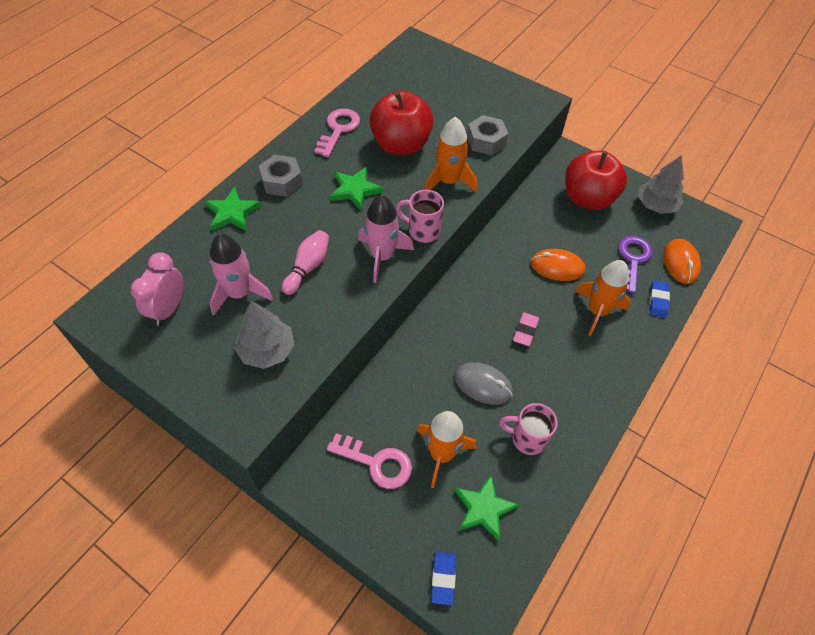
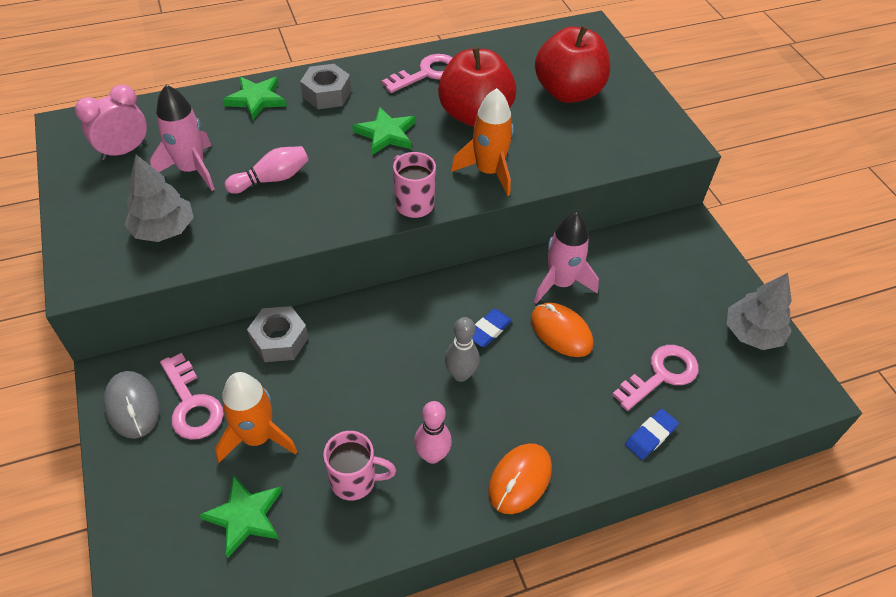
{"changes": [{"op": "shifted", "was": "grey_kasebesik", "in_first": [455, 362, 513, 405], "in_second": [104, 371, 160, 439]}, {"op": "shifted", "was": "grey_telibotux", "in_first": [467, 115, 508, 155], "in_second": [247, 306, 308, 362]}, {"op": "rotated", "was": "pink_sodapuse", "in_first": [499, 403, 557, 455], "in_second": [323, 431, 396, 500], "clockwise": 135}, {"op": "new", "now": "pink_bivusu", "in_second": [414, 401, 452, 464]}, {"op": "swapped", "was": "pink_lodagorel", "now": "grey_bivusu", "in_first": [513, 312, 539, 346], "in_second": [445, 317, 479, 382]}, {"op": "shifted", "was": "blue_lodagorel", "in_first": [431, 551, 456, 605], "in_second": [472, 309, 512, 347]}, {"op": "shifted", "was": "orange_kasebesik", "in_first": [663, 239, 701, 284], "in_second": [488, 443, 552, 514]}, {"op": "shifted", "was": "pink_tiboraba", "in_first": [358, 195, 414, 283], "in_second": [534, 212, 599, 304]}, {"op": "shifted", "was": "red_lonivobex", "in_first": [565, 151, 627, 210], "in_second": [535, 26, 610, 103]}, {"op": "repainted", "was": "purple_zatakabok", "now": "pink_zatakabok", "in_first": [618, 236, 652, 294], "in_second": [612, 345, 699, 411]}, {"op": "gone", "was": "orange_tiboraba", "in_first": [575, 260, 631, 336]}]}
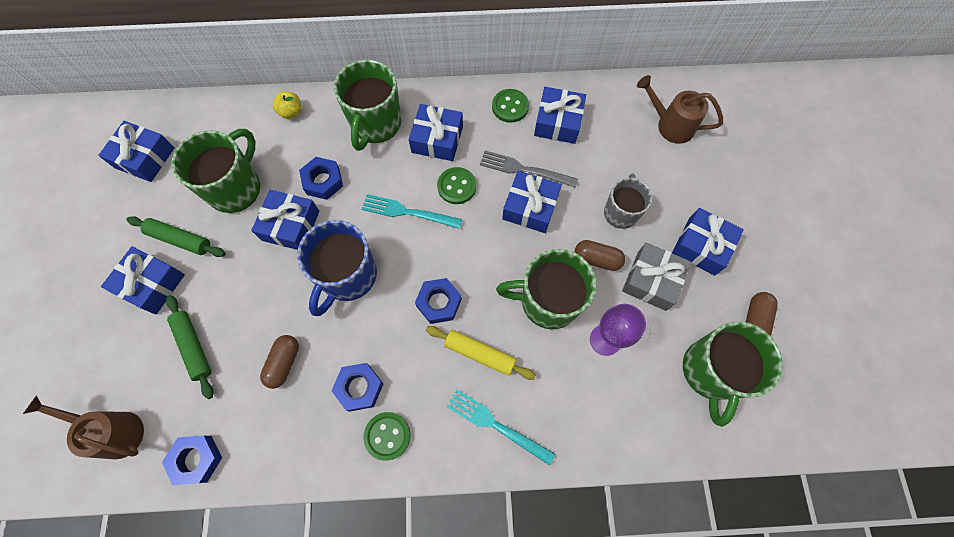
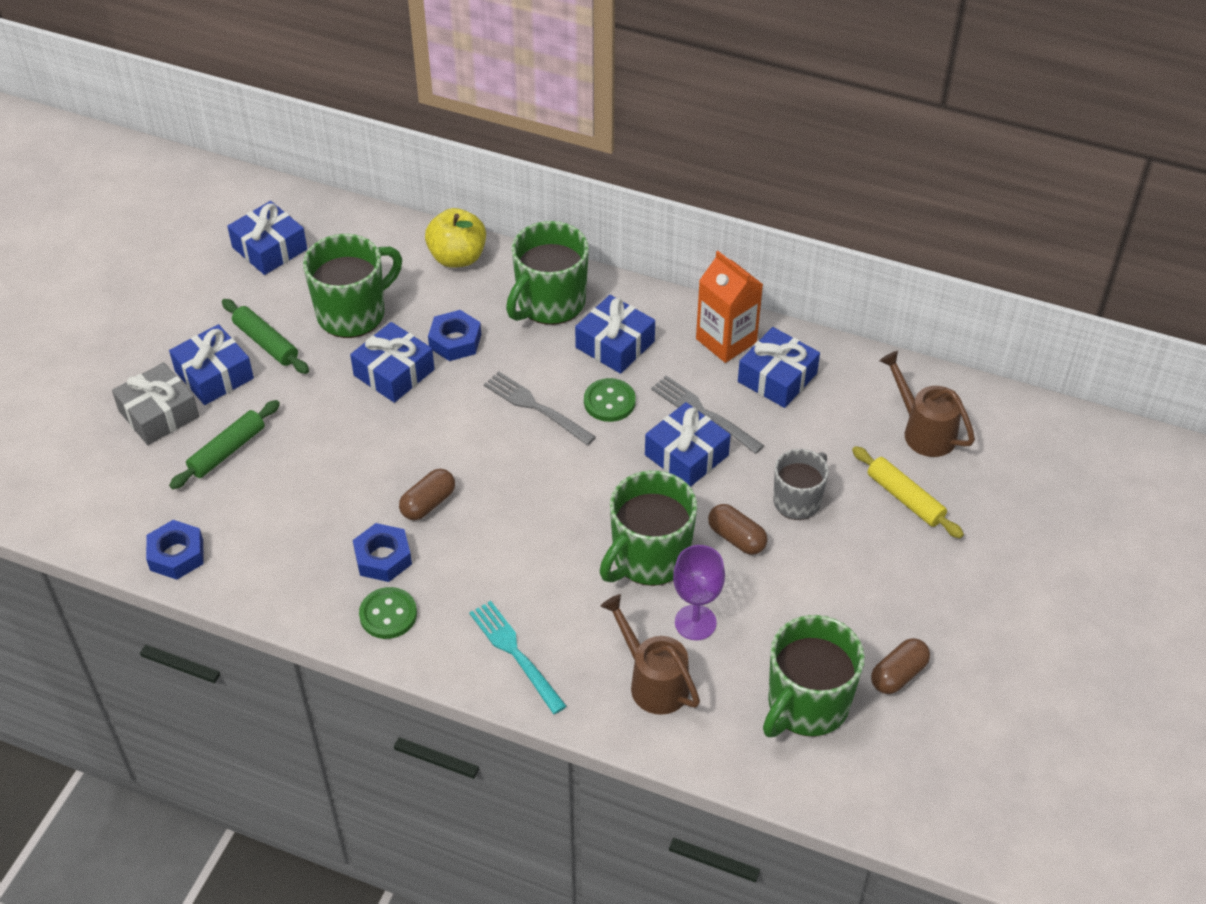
{"changes": [{"op": "shifted", "was": "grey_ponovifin", "in_first": [622, 242, 691, 311], "in_second": [112, 362, 199, 445]}, {"op": "rotated", "was": "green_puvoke", "in_first": [166, 295, 214, 399], "in_second": [169, 400, 280, 489], "clockwise": 45}, {"op": "shifted", "was": "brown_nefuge", "in_first": [260, 335, 299, 389], "in_second": [399, 469, 455, 520]}, {"op": "scaled", "was": "yellow_lonivobex", "in_first": [273, 92, 301, 119], "in_second": [425, 208, 486, 268], "ratio": 1.73}, {"op": "repainted", "was": "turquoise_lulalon", "now": "grey_lulalon", "in_first": [362, 194, 462, 229], "in_second": [484, 371, 596, 445]}, {"op": "rotated", "was": "green_sodapuse", "in_first": [496, 249, 596, 329], "in_second": [600, 470, 697, 586], "clockwise": -75}, {"op": "shifted", "was": "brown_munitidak", "in_first": [23, 395, 144, 459], "in_second": [601, 594, 700, 715]}, {"op": "swapped", "was": "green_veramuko", "now": "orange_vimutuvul", "in_first": [492, 89, 529, 123], "in_second": [696, 251, 763, 363]}, {"op": "shifted", "was": "yellow_puvoke", "in_first": [426, 326, 536, 380], "in_second": [852, 446, 964, 539]}, {"op": "gone", "was": "blue_sodapuse", "in_first": [297, 220, 377, 316]}, {"op": "gone", "was": "blue_telibotux", "in_first": [415, 278, 462, 324]}, {"op": "gone", "was": "blue_ponovifin", "in_first": [672, 208, 744, 276]}]}
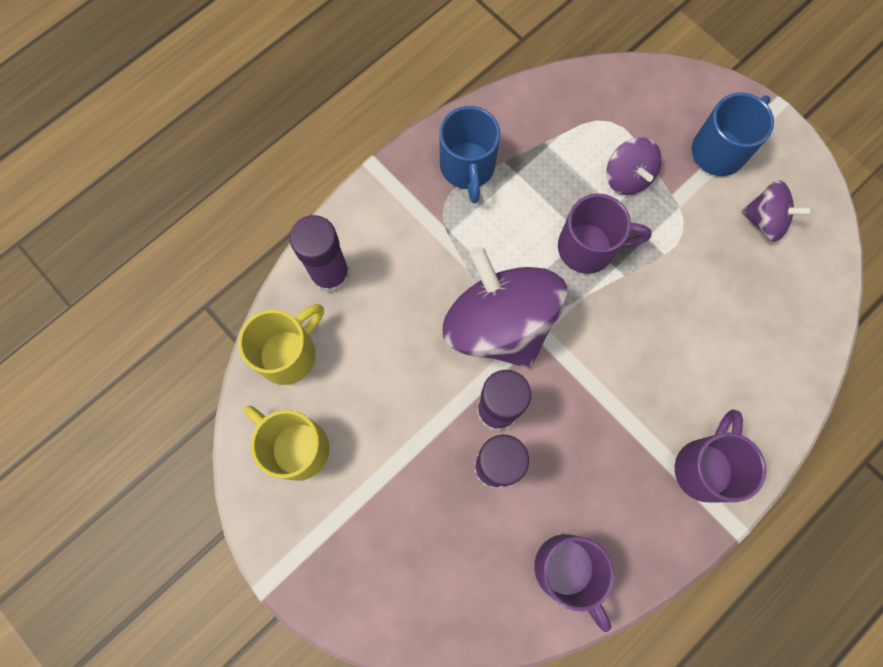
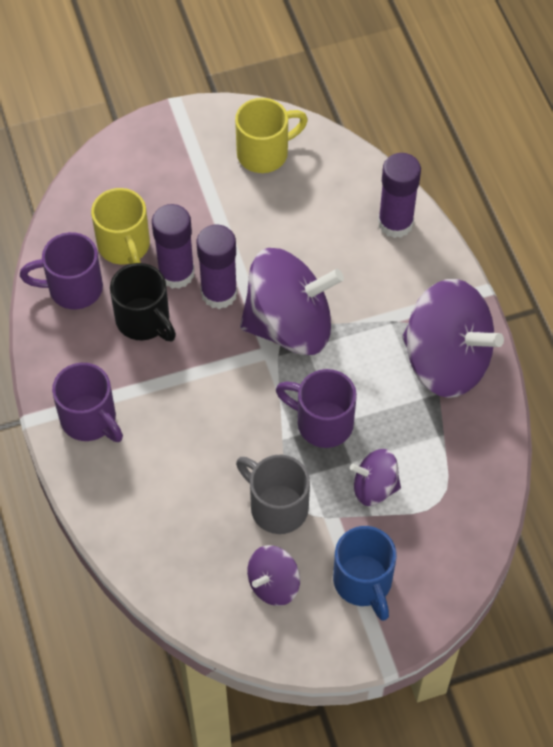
{"changes": [{"op": "shifted", "was": "yellow_sodapuse", "in_first": [238, 304, 324, 385], "in_second": [91, 188, 150, 265]}, {"op": "new", "now": "black_sodapuse", "in_second": [110, 263, 176, 341]}, {"op": "new", "now": "grey_sodapuse", "in_second": [236, 455, 310, 534]}, {"op": "rotated", "was": "purple_sodapuse", "in_first": [558, 194, 652, 274], "in_second": [276, 369, 357, 448], "clockwise": 90}, {"op": "swapped", "was": "blue_sodapuse", "now": "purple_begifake", "in_first": [439, 106, 500, 203], "in_second": [402, 279, 504, 398]}]}
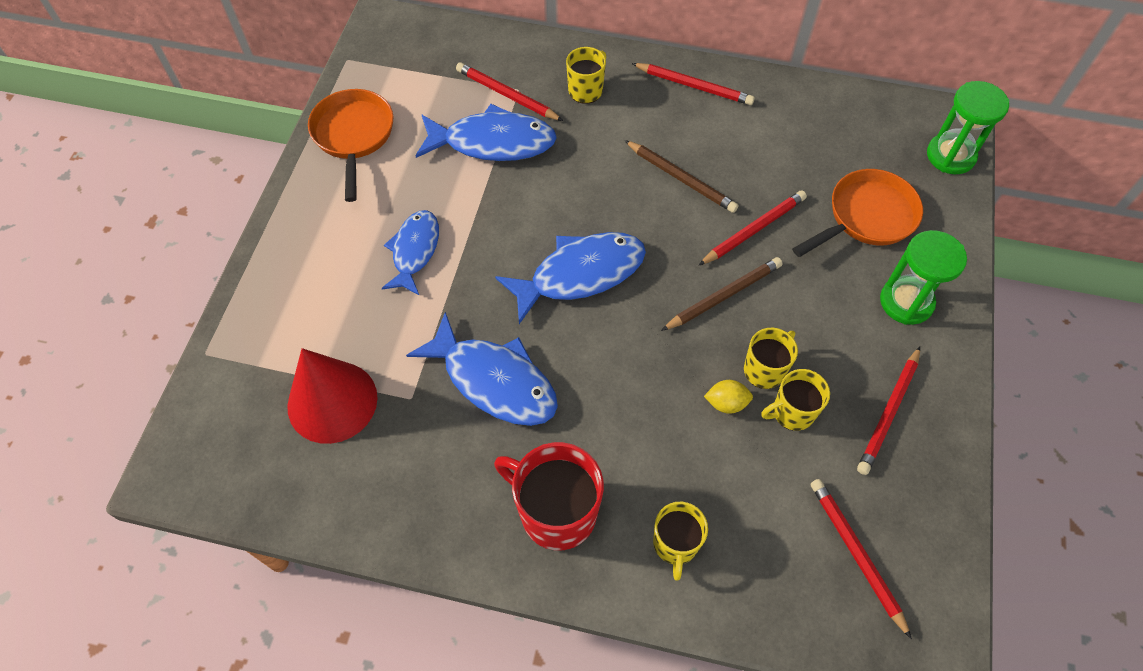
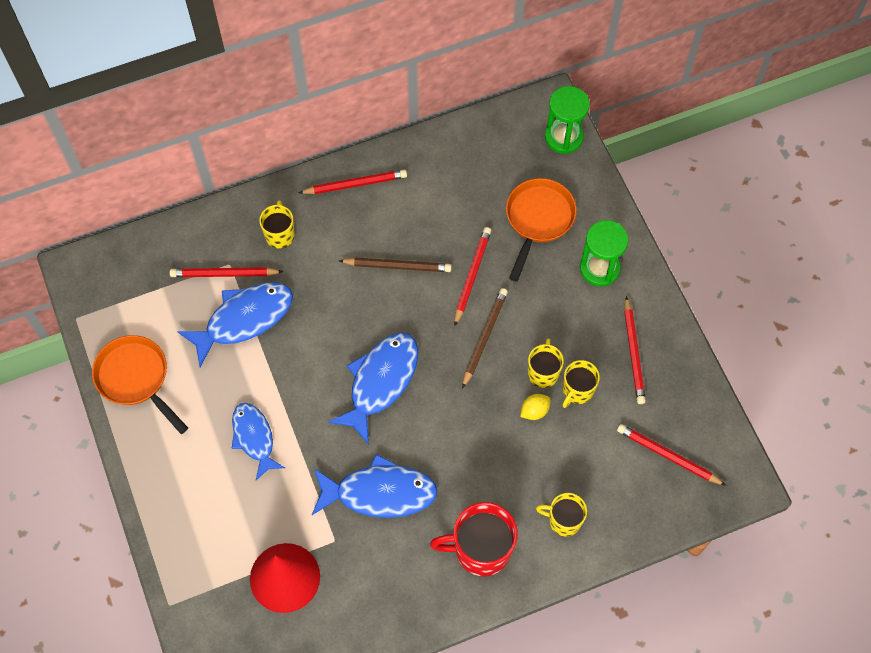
{"changes": [{"op": "rotated", "was": "yellow_sodapuse", "in_first": [653, 502, 708, 581], "in_second": [536, 493, 587, 537], "clockwise": 135}]}
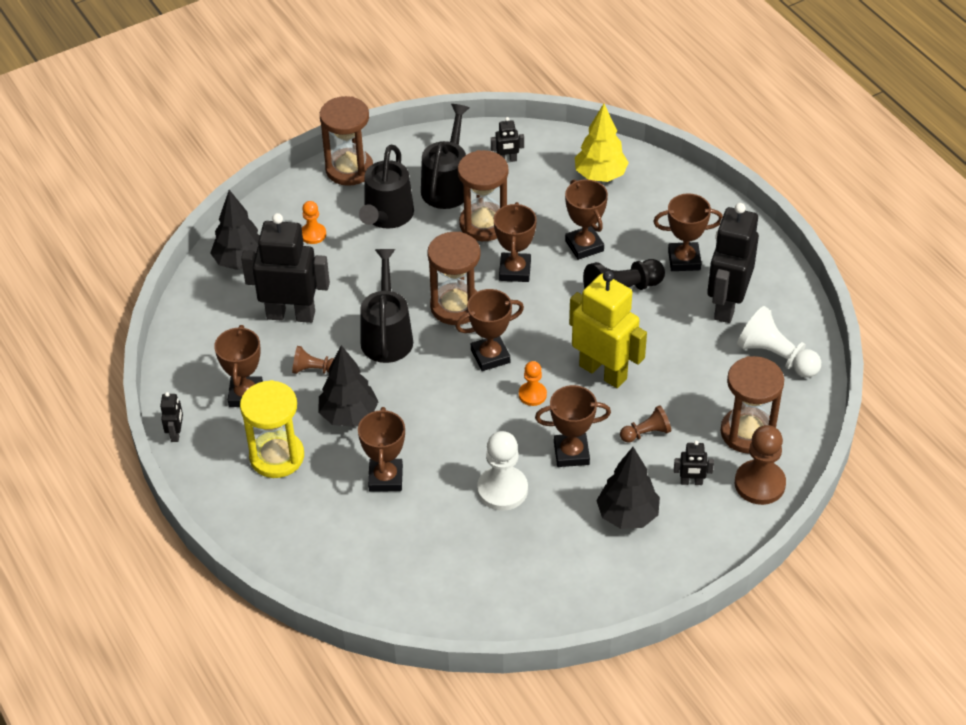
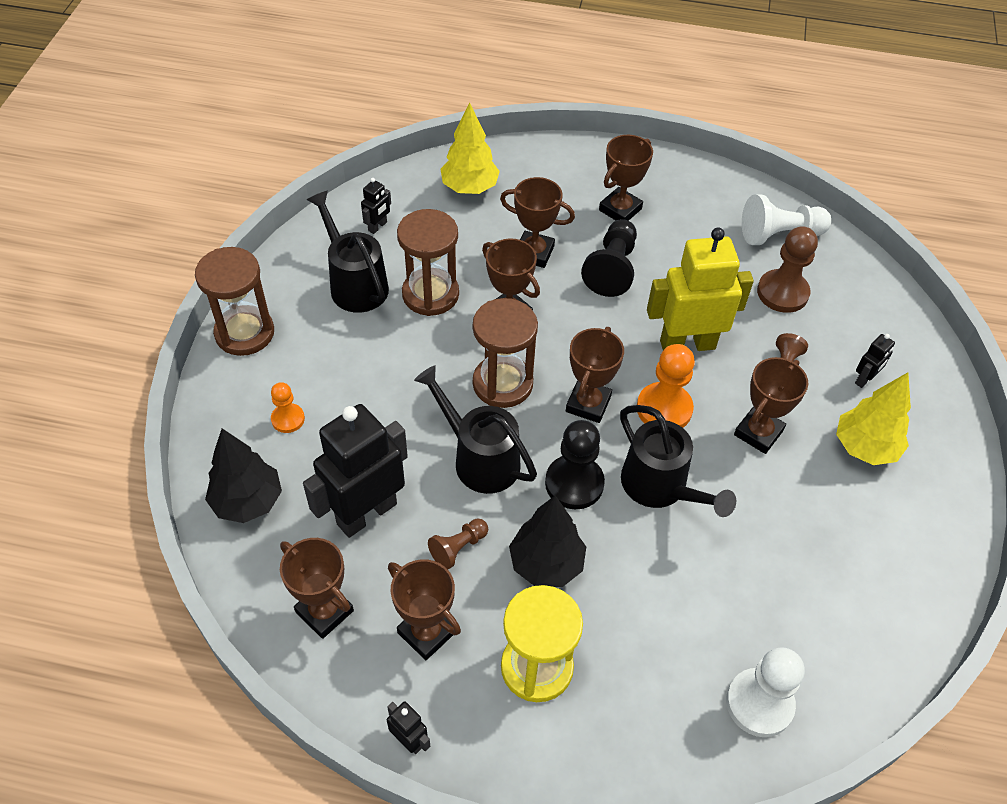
{"changes": [{"op": "shifted", "was": "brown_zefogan", "in_first": [358, 407, 405, 492], "in_second": [280, 538, 354, 639]}, {"op": "new", "now": "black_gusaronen", "in_second": [545, 420, 605, 509]}, {"op": "shifted", "was": "black_munitidak", "in_first": [359, 144, 414, 229], "in_second": [620, 405, 736, 517]}, {"op": "scaled", "was": "orange_gusaronen", "in_first": [519, 361, 547, 406], "in_second": [637, 344, 695, 428], "ratio": 1.72}, {"op": "shifted", "was": "white_gusaronen", "in_first": [477, 431, 528, 511], "in_second": [726, 647, 805, 737]}, {"op": "shifted", "was": "brown_gusaronen", "in_first": [735, 425, 786, 505], "in_second": [757, 226, 818, 313]}, {"op": "repainted", "was": "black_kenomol", "now": "yellow_kenomol", "in_first": [596, 447, 660, 529], "in_second": [836, 372, 911, 465]}, {"op": "gone", "was": "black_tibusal", "in_first": [707, 203, 759, 323]}, {"op": "gone", "was": "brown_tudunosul", "in_first": [720, 356, 784, 454]}]}
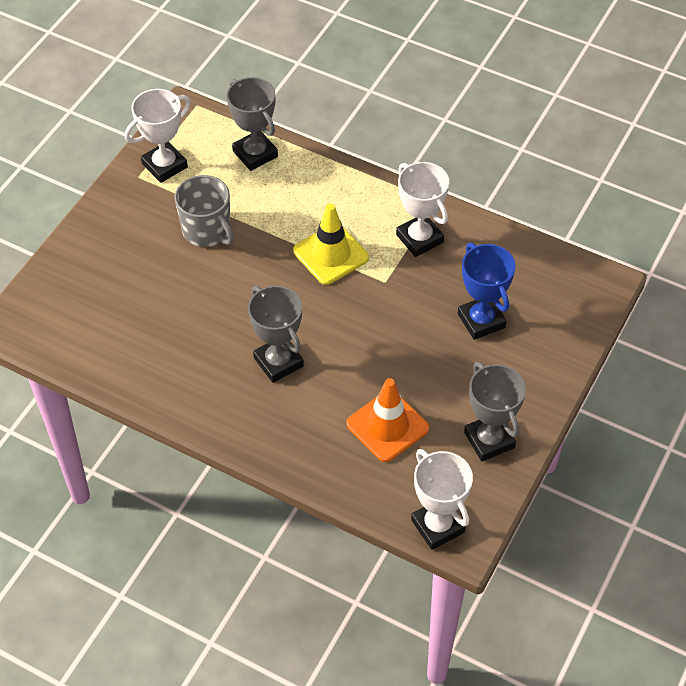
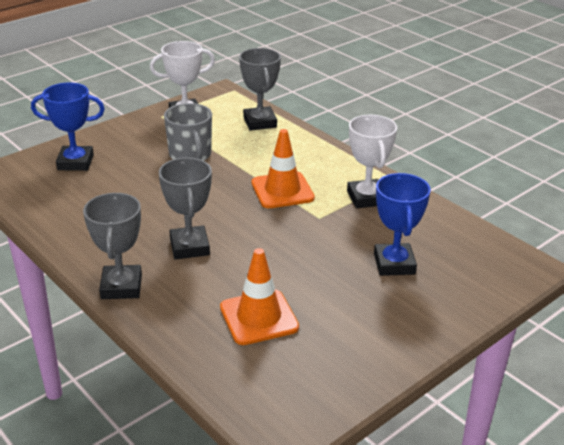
{"changes": [{"op": "new", "now": "blue_zefogan", "in_second": [31, 82, 105, 171]}, {"op": "shifted", "was": "grey_zefogan", "in_first": [464, 362, 526, 461], "in_second": [83, 193, 142, 299]}, {"op": "repainted", "was": "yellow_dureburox", "now": "orange_dureburox", "in_first": [293, 203, 369, 285], "in_second": [251, 129, 315, 208]}, {"op": "gone", "was": "white_zefogan", "in_first": [411, 449, 473, 550]}]}
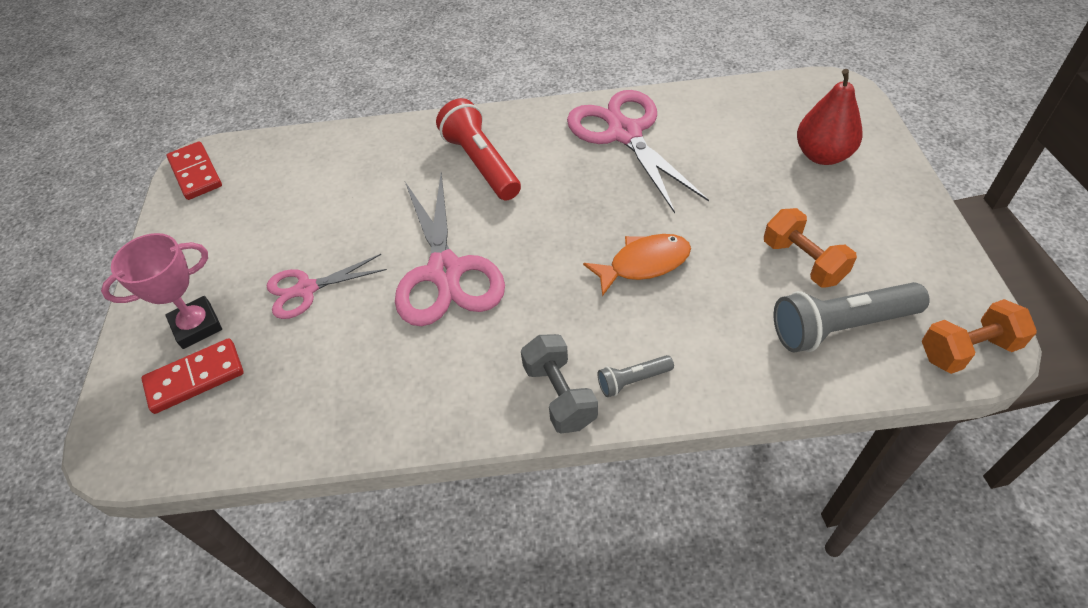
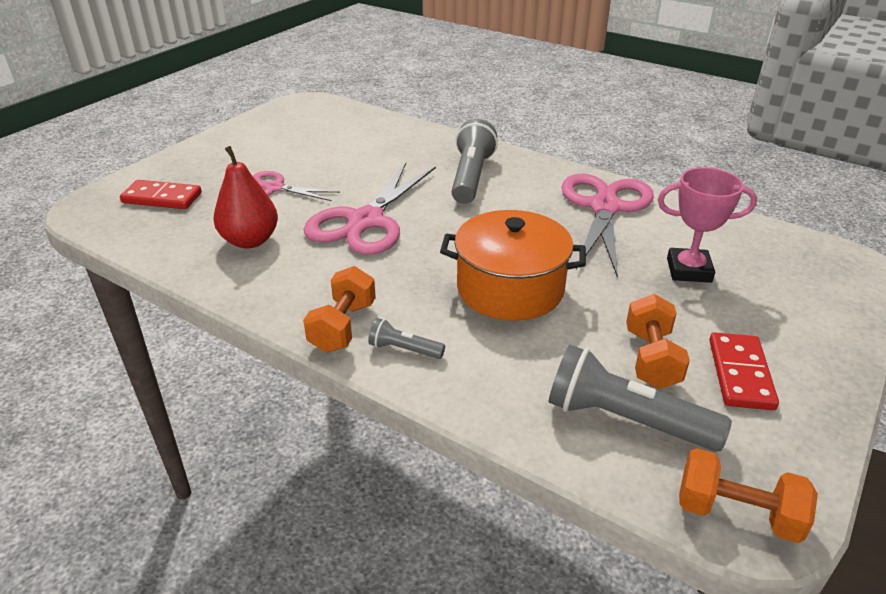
{"changes": [{"op": "shifted", "was": "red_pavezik", "in_first": [797, 69, 863, 165], "in_second": [213, 146, 278, 249]}, {"op": "repainted", "was": "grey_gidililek", "now": "orange_gidililek", "in_first": [521, 334, 598, 433], "in_second": [303, 266, 376, 353]}, {"op": "swapped", "was": "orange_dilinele", "now": "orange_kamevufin", "in_first": [583, 234, 691, 296], "in_second": [440, 210, 586, 321]}, {"op": "repainted", "was": "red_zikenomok", "now": "grey_zikenomok", "in_first": [436, 98, 521, 200], "in_second": [451, 119, 498, 204]}, {"op": "shifted", "was": "pink_zefogan", "in_first": [101, 233, 222, 349], "in_second": [658, 167, 757, 283]}, {"op": "shifted", "was": "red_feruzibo", "in_first": [167, 142, 222, 200], "in_second": [709, 332, 779, 410]}]}
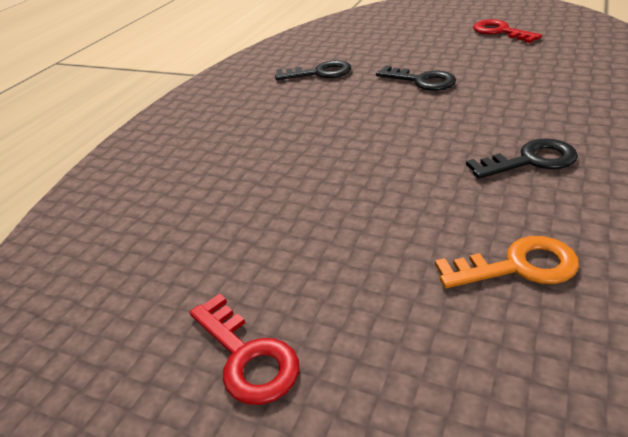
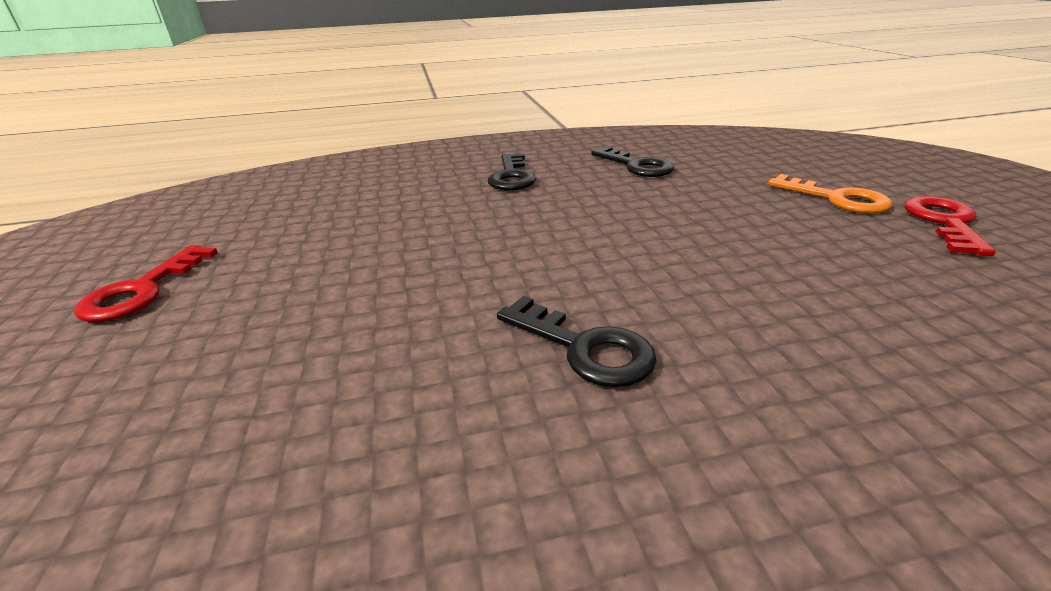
{"changes": [{"op": "shifted", "was": "black_zatakabok", "in_first": [376, 65, 456, 91], "in_second": [488, 154, 536, 190]}, {"op": "shifted", "was": "orange_zatakabok", "in_first": [435, 236, 579, 288], "in_second": [768, 174, 893, 214]}]}
